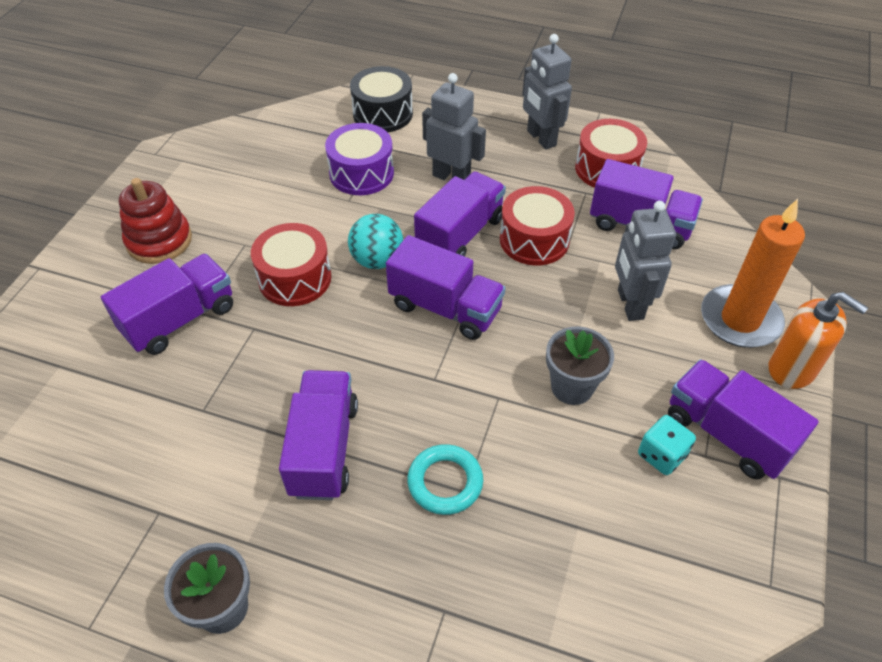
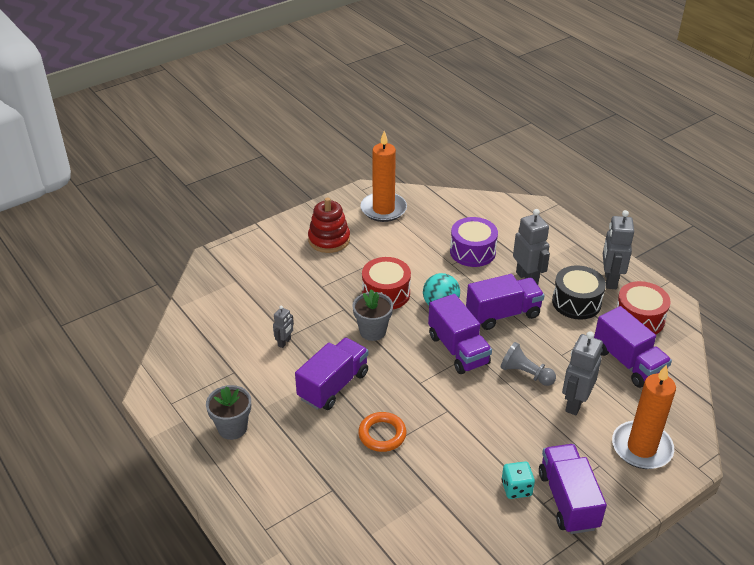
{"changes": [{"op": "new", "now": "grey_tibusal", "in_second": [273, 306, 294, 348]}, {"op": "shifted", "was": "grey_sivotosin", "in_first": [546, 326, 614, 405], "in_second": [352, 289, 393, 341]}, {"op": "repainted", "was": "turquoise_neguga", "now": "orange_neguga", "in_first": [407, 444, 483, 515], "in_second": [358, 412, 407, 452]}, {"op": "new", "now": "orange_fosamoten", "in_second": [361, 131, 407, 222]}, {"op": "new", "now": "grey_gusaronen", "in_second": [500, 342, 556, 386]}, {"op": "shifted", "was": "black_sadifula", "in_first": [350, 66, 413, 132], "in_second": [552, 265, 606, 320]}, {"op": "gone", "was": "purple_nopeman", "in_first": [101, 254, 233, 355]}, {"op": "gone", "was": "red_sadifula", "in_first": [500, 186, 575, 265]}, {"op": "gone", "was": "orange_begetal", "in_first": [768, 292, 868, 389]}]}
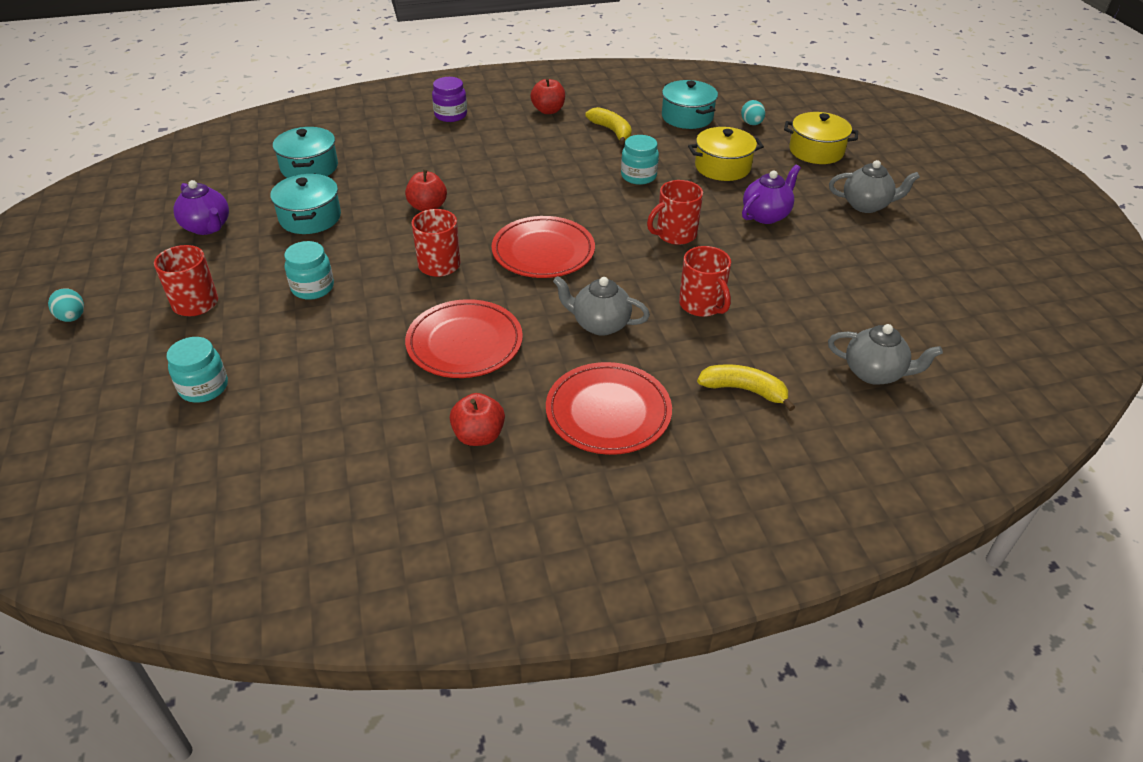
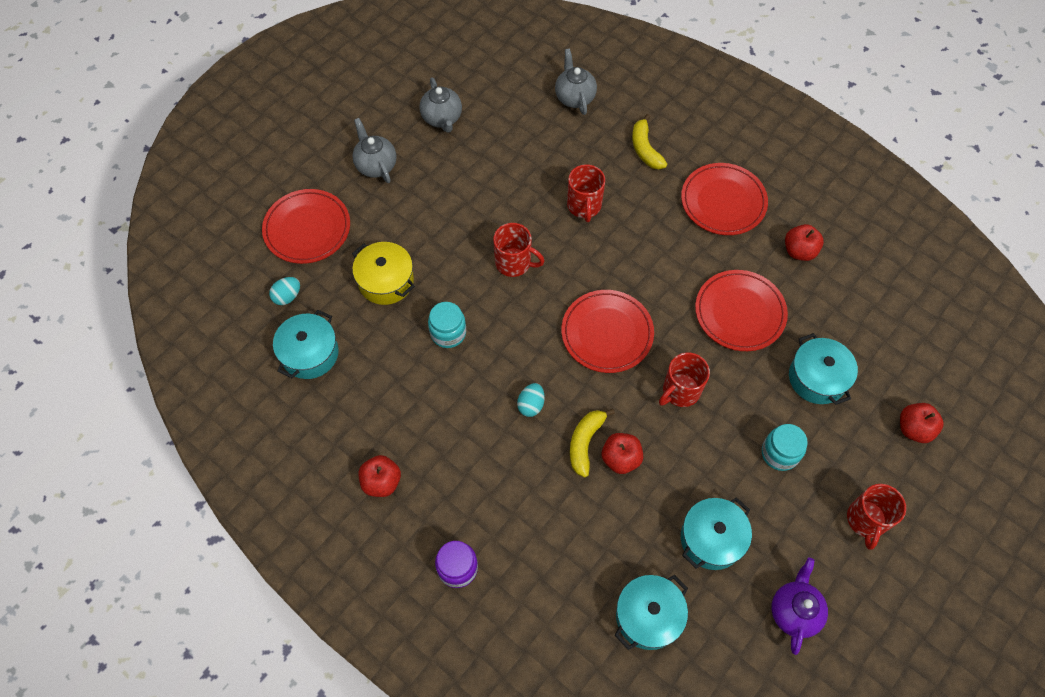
{"changes": [{"op": "swapped", "was": "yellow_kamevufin", "now": "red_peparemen", "in_first": [784, 112, 858, 164], "in_second": [262, 189, 350, 264]}, {"op": "shifted", "was": "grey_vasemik", "in_first": [553, 276, 650, 336], "in_second": [420, 77, 462, 133]}, {"op": "shifted", "was": "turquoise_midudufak", "in_first": [48, 288, 84, 322], "in_second": [517, 383, 544, 417]}, {"op": "rotated", "was": "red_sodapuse", "in_first": [679, 246, 731, 317], "in_second": [567, 164, 605, 222], "clockwise": 150}, {"op": "shifted", "was": "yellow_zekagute", "in_first": [585, 107, 632, 145], "in_second": [570, 408, 615, 477]}, {"op": "new", "now": "turquoise_kamevufin", "in_second": [789, 333, 858, 405]}, {"op": "swapped", "was": "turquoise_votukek", "now": "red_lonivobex", "in_first": [167, 337, 228, 403], "in_second": [900, 403, 944, 443]}, {"op": "gone", "was": "purple_vasemik", "in_first": [742, 165, 801, 224]}]}
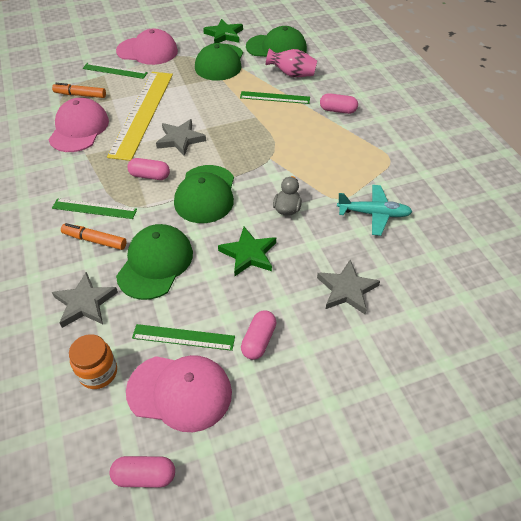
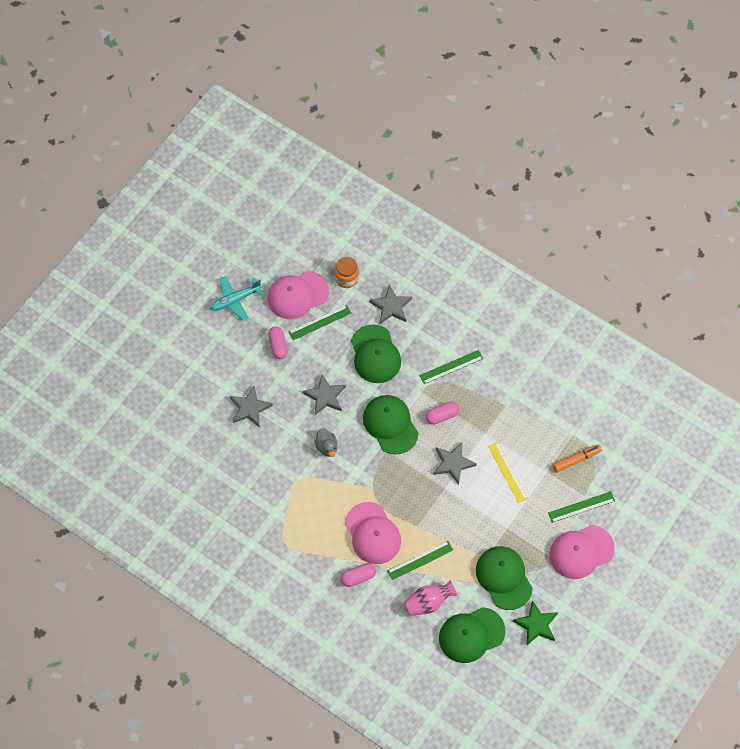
{"changes": [{"op": "shifted", "was": "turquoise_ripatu", "in_first": [337, 185, 413, 236], "in_second": [210, 276, 264, 321]}, {"op": "repainted", "was": "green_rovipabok", "now": "grey_rovipabok", "in_first": [218, 227, 276, 276], "in_second": [303, 374, 346, 415]}, {"op": "shifted", "was": "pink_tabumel", "in_first": [48, 98, 109, 152], "in_second": [345, 502, 401, 564]}, {"op": "scaled", "was": "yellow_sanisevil", "in_first": [107, 72, 173, 161], "in_second": [488, 442, 528, 503], "ratio": 0.51}, {"op": "gone", "was": "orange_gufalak", "in_first": [61, 223, 127, 250]}, {"op": "gone", "was": "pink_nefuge", "in_first": [109, 456, 175, 488]}]}
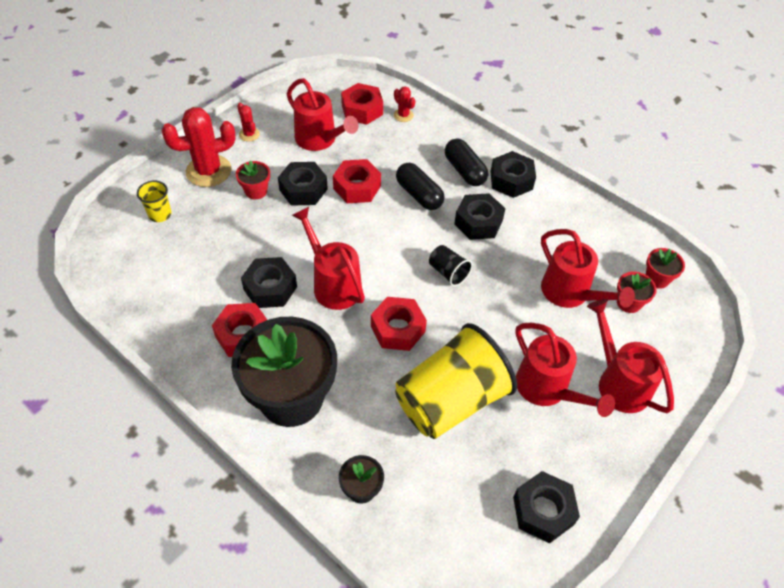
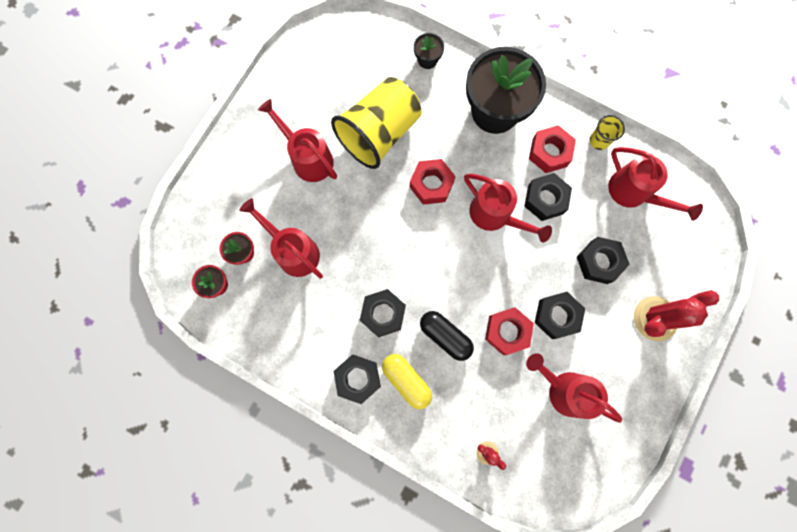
{"changes": [{"op": "repainted", "was": "black_nefuge", "now": "yellow_nefuge", "in_first": [445, 138, 488, 186], "in_second": [382, 354, 432, 409]}, {"op": "shifted", "was": "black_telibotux", "in_first": [513, 471, 580, 543], "in_second": [577, 237, 630, 284]}, {"op": "shifted", "was": "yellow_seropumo", "in_first": [137, 181, 171, 222], "in_second": [590, 115, 625, 150]}, {"op": "shifted", "was": "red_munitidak", "in_first": [587, 299, 674, 413], "in_second": [608, 147, 703, 221]}, {"op": "gone", "was": "red_sivotosin", "in_first": [236, 160, 270, 199]}, {"op": "gone", "was": "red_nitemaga", "in_first": [237, 103, 260, 142]}, {"op": "gone", "was": "red_telibotux", "in_first": [341, 83, 383, 125]}, {"op": "gone", "was": "black_seropumo", "in_first": [429, 245, 472, 286]}]}
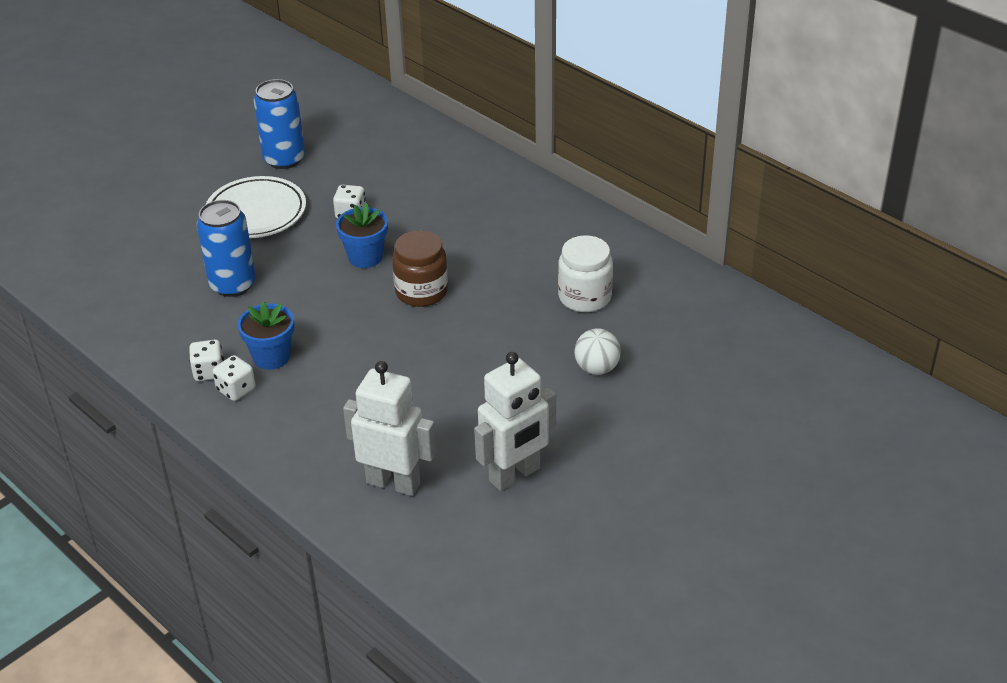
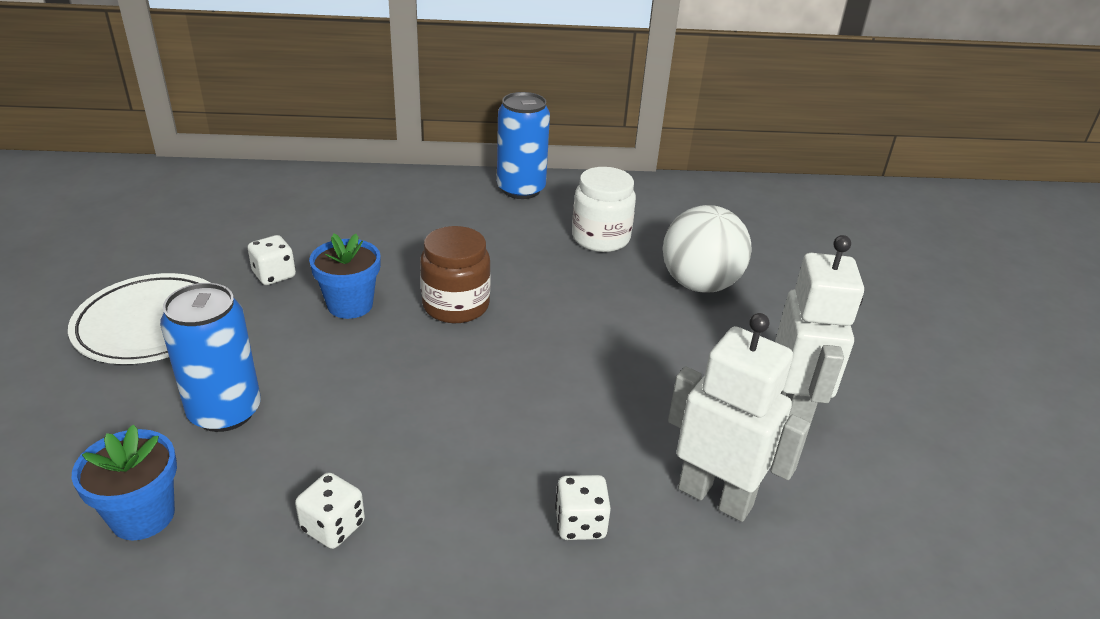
{"changes": [{"op": "shifted", "was": "blue_sivotosin", "in_first": [237, 301, 294, 370], "in_second": [71, 425, 177, 540]}, {"op": "shifted", "was": "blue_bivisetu", "in_first": [253, 79, 305, 169], "in_second": [497, 92, 550, 199]}, {"op": "shifted", "was": "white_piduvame", "in_first": [213, 355, 256, 401], "in_second": [555, 475, 611, 540]}, {"op": "scaled", "was": "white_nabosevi", "in_first": [574, 328, 621, 375], "in_second": [663, 205, 752, 293], "ratio": 1.65}, {"op": "rotated", "was": "white_tibusal", "in_first": [343, 361, 436, 496], "in_second": [668, 313, 811, 522], "clockwise": 60}]}
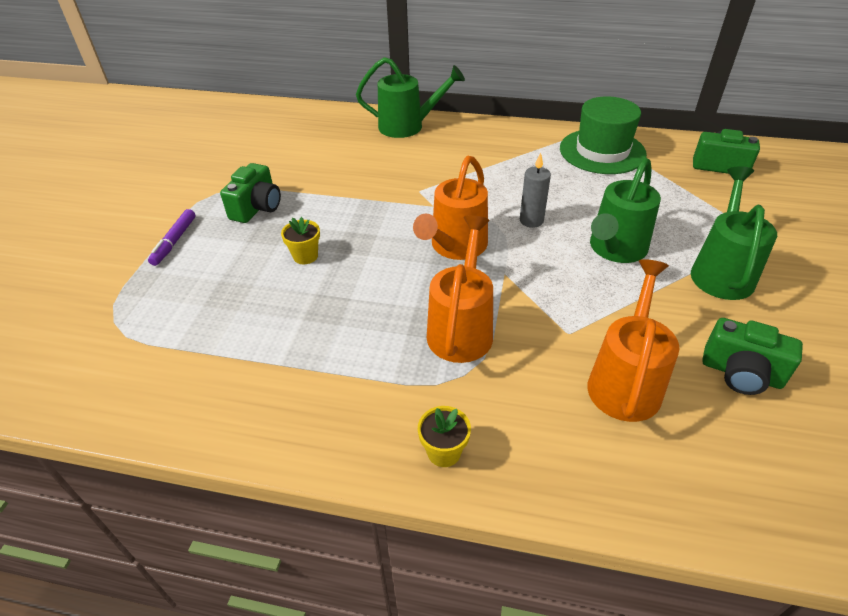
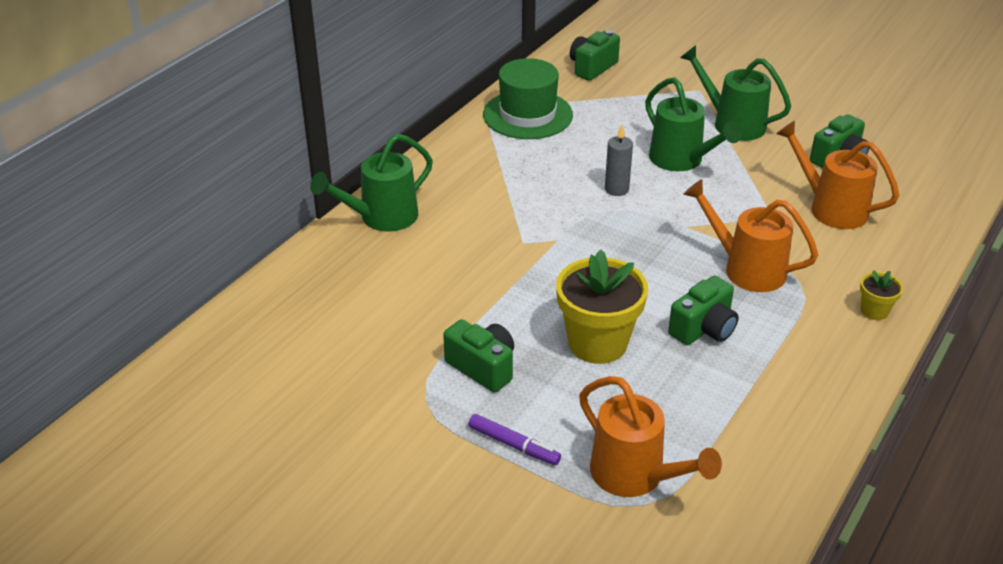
{"changes": [{"op": "rotated", "was": "green_munitidak", "in_first": [356, 57, 465, 138], "in_second": [310, 134, 433, 232], "clockwise": -150}, {"op": "scaled", "was": "yellow_sivotosin", "in_first": [281, 217, 320, 264], "in_second": [556, 249, 648, 364], "ratio": 2.12}, {"op": "shifted", "was": "orange_munitidak", "in_first": [413, 156, 488, 260], "in_second": [579, 376, 722, 497]}, {"op": "new", "now": "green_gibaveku", "in_second": [668, 276, 739, 345]}]}
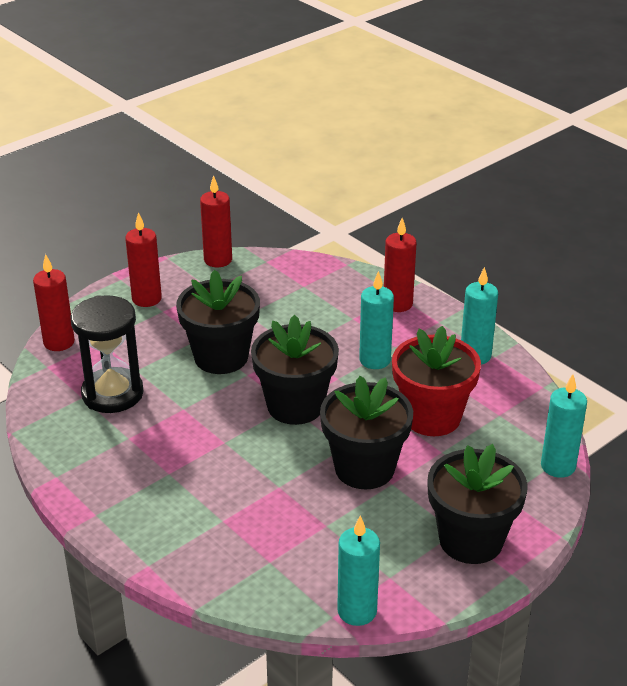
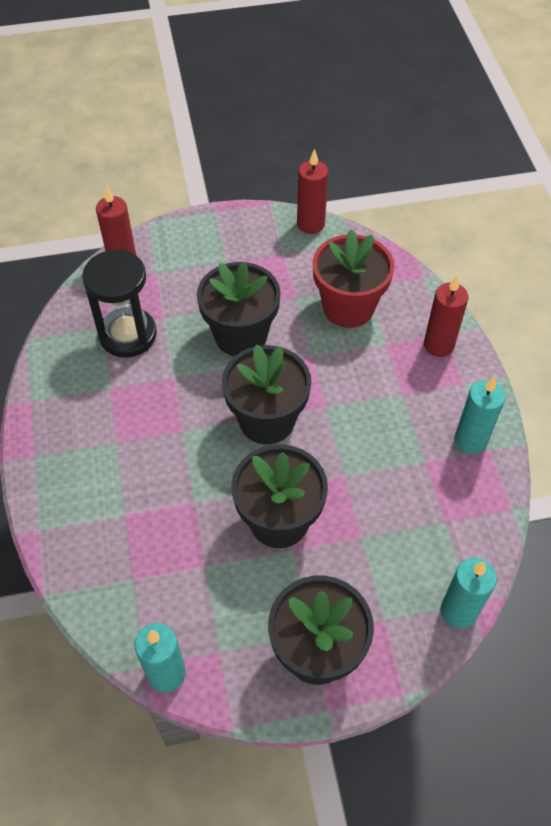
{"changes": [{"op": "shifted", "was": "red_sivotosin", "in_first": [392, 326, 481, 436], "in_second": [312, 229, 394, 328]}, {"op": "gone", "was": "red_fosamoten", "in_first": [125, 212, 162, 307]}, {"op": "gone", "was": "turquoise_fosamoten", "in_first": [359, 271, 394, 369]}]}
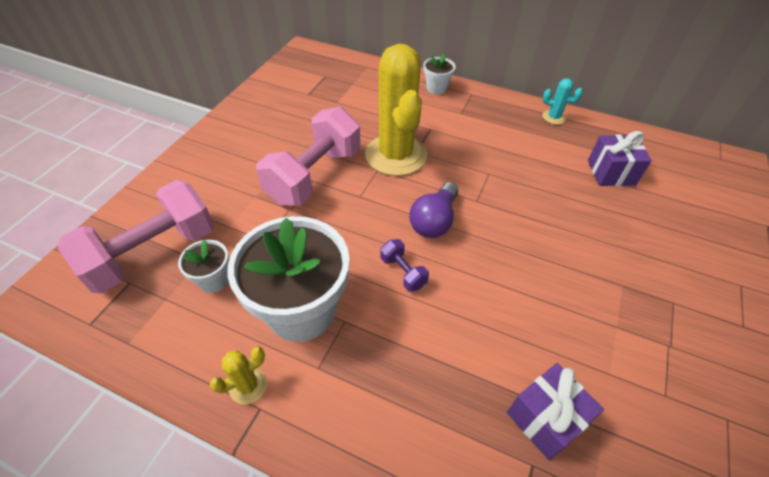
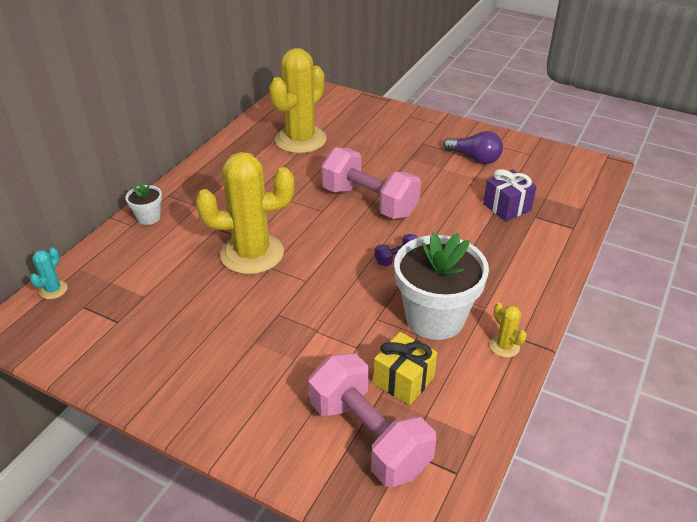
{"changes": [{"op": "shifted", "was": "turquoise_nitemaga", "in_first": [542, 78, 583, 125], "in_second": [30, 247, 68, 299]}, {"op": "swapped", "was": "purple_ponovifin", "now": "yellow_nitemaga", "in_first": [588, 131, 652, 186], "in_second": [269, 48, 327, 154]}, {"op": "shifted", "was": "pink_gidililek", "in_first": [256, 107, 361, 206], "in_second": [321, 147, 421, 219]}, {"op": "swapped", "was": "white_sivotosin", "now": "yellow_ponovifin", "in_first": [178, 239, 229, 293], "in_second": [373, 332, 437, 405]}, {"op": "shifted", "was": "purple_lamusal", "in_first": [409, 182, 458, 238], "in_second": [443, 131, 503, 164]}]}
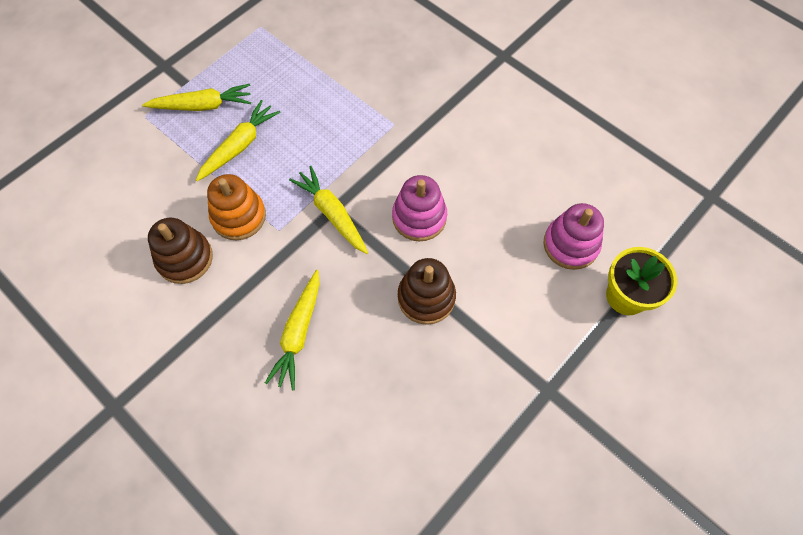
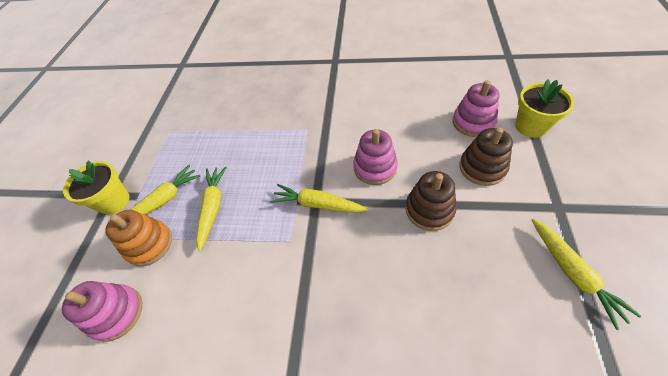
{"changes": [{"op": "new", "now": "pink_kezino", "in_second": [62, 281, 142, 342]}, {"op": "new", "now": "yellow_sivotosin", "in_second": [63, 160, 129, 215]}, {"op": "shifted", "was": "orange_kezino", "in_first": [207, 174, 266, 240], "in_second": [105, 210, 172, 266]}, {"op": "shifted", "was": "brown_kezino", "in_first": [148, 218, 213, 284], "in_second": [459, 128, 513, 186]}, {"op": "shifted", "was": "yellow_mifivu", "in_first": [265, 270, 320, 390], "in_second": [532, 219, 641, 330]}]}
